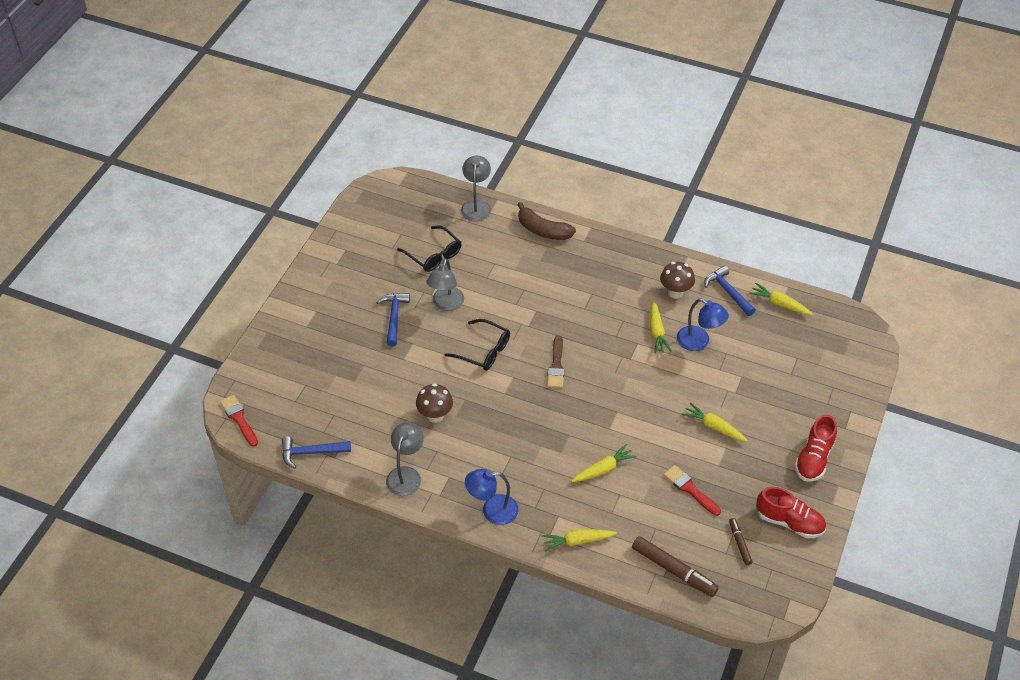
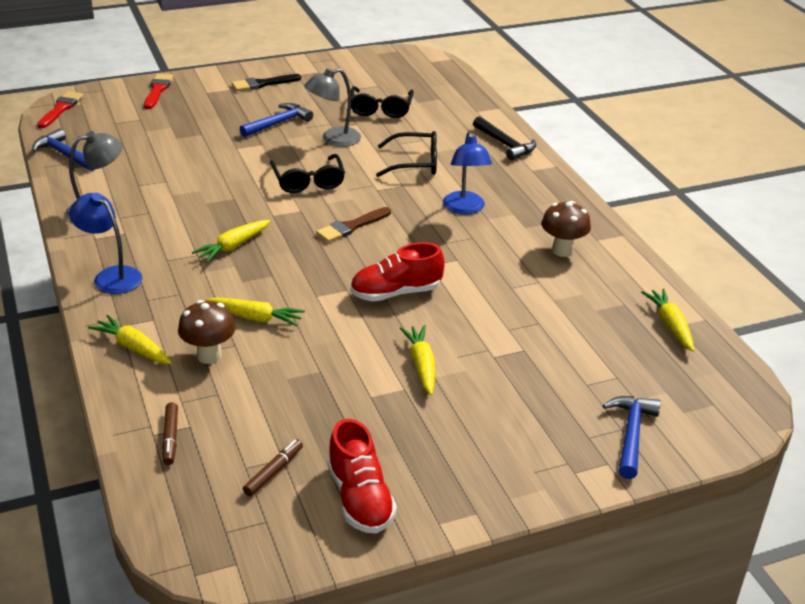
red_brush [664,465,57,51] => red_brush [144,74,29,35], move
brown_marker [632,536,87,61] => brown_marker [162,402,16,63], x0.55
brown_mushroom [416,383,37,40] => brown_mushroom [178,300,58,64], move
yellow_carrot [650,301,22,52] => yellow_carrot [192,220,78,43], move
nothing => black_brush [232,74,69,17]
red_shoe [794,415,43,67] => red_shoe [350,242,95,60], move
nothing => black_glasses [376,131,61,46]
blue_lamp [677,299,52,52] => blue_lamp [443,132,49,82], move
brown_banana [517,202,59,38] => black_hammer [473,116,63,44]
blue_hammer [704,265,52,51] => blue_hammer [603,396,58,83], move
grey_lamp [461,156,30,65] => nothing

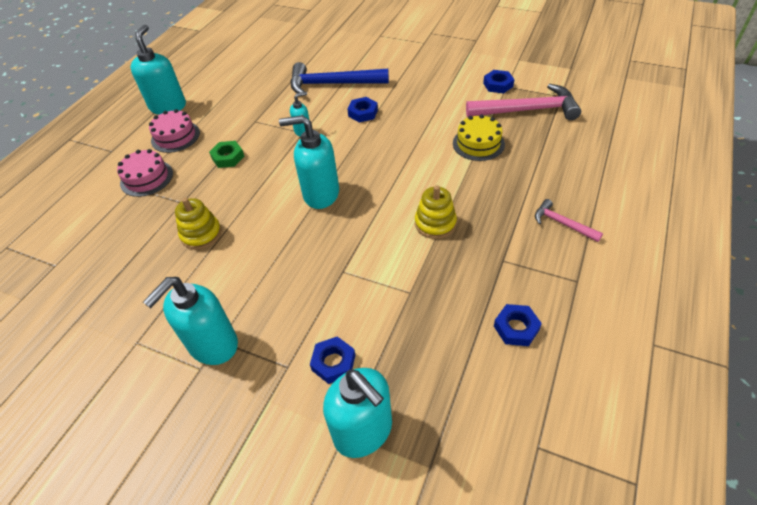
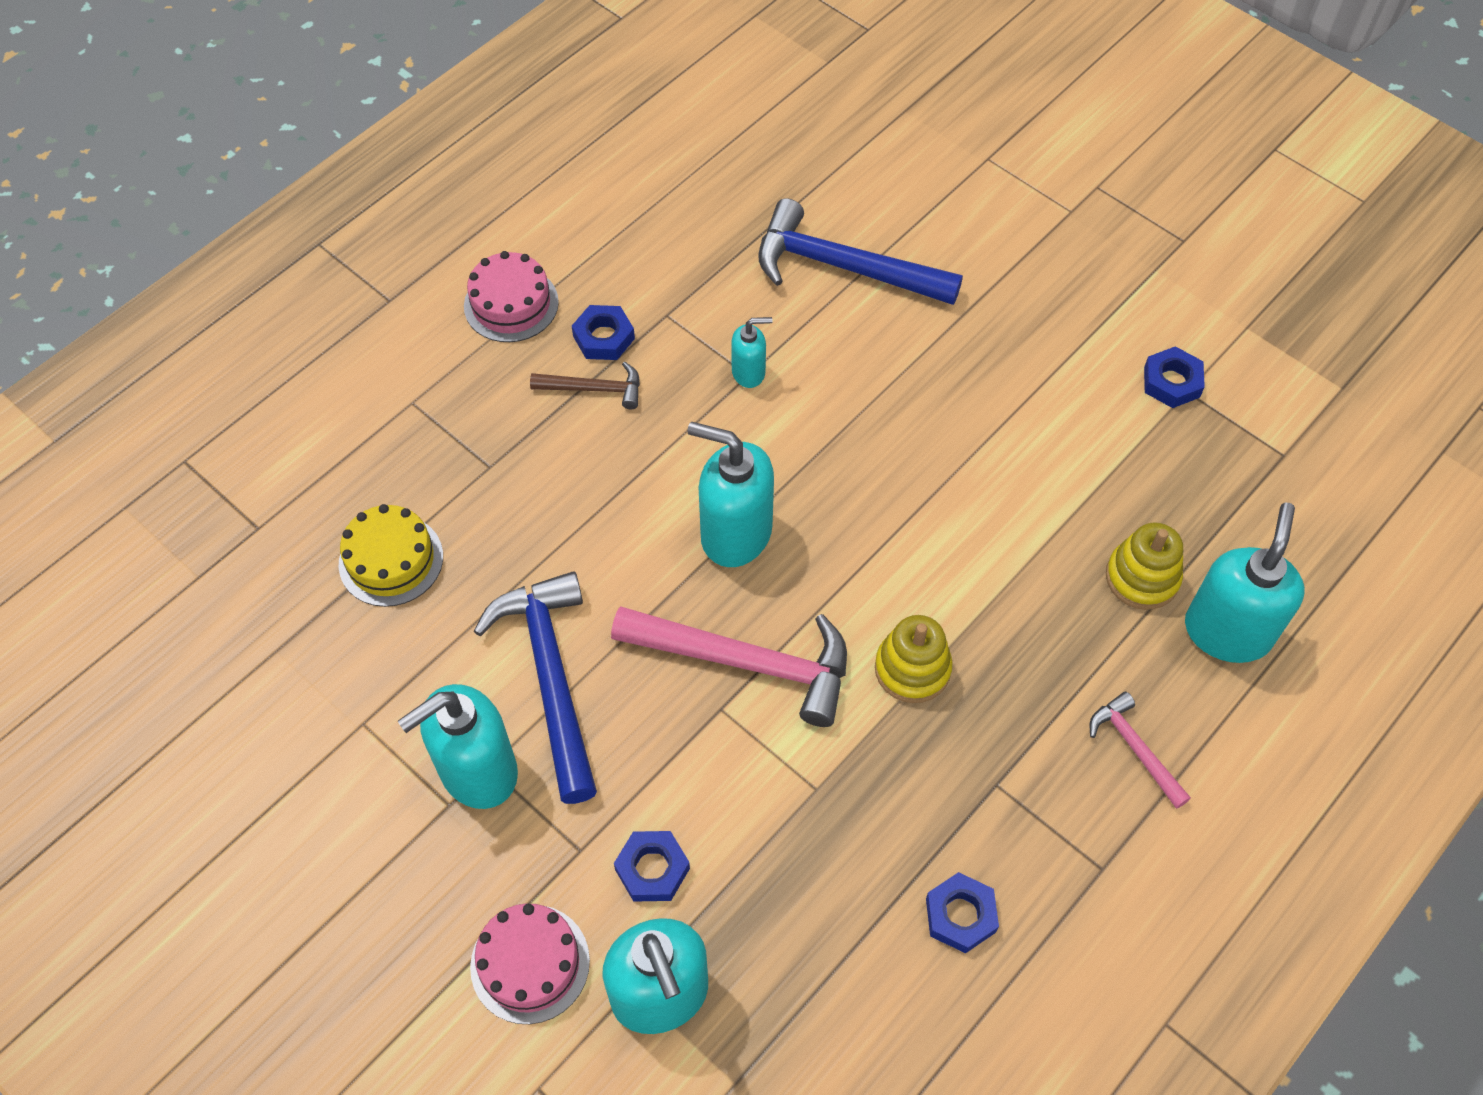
yellow_cake [453,114,52,47] => yellow_cake [339,504,104,103], move
pink_cake [117,149,56,48] => pink_cake [470,903,120,121], move
nothing => blue_hammer [474,571,123,233]
green_nut [209,141,35,27] => brown_hammer [530,362,110,48]
blue_nut [347,97,31,26] => blue_nut [572,305,63,55], move
pink_hammer [466,84,115,36] => pink_hammer [611,606,236,121], move
yellow_stacking_toy [175,198,47,52] => yellow_stacking_toy [1106,522,77,88], move
turquoise_soap_dispenser [131,25,55,90] => turquoise_soap_dispenser [1185,503,120,160], move

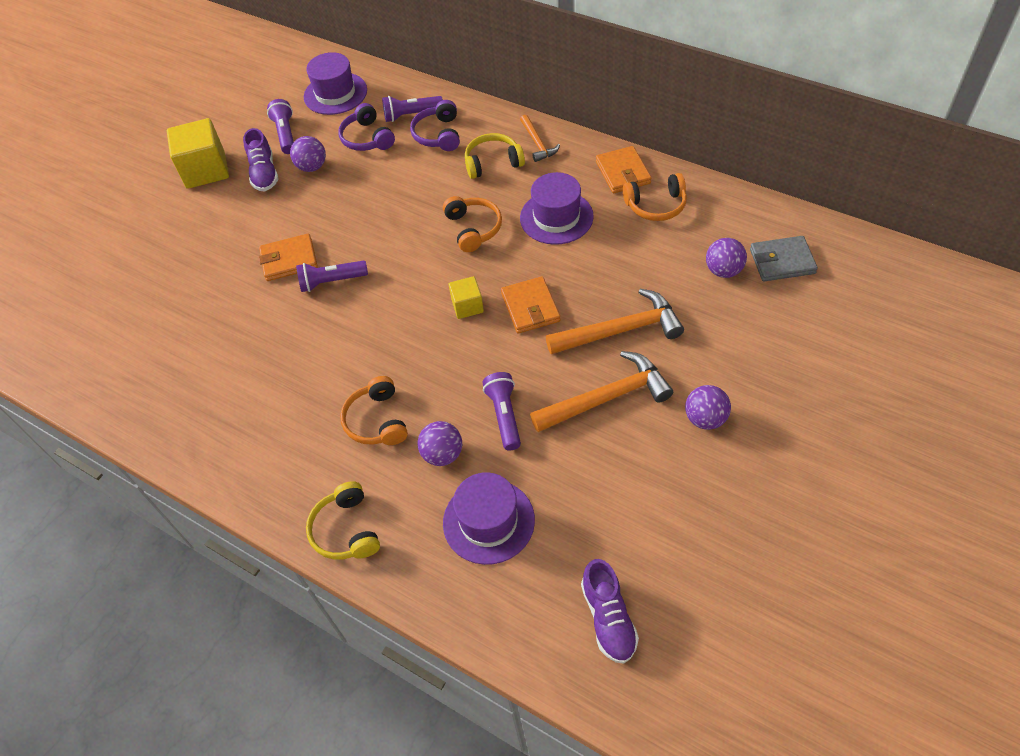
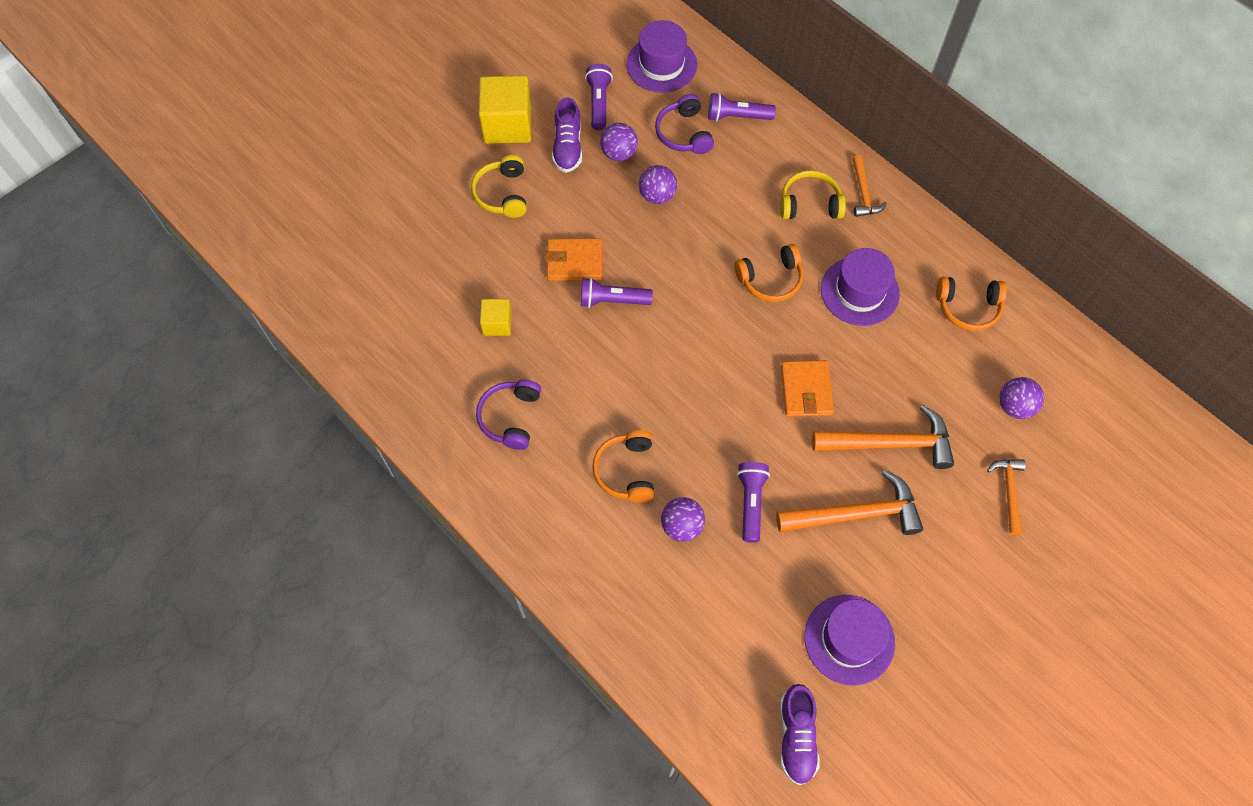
yellow_headphones [306,481,74,79] => yellow_headphones [471,155,56,63], move
purple_headphones [410,100,50,51] => purple_headphones [476,380,65,70], move
yellow_cube [449,276,35,43] => yellow_cube [480,299,32,37], move
purple_ball [685,385,46,45] => purple_ball [639,165,38,39], move
orange_headphones [443,196,59,56] => orange_headphones [734,244,69,58], 75 degrees clockwise
purple_hat [443,472,92,93] => purple_hat [804,595,91,91], move
nothing => orange_hammer [987,459,39,76]
orange_wallet [596,146,56,47] => nothing
grey_wallet [750,236,68,45] => nothing

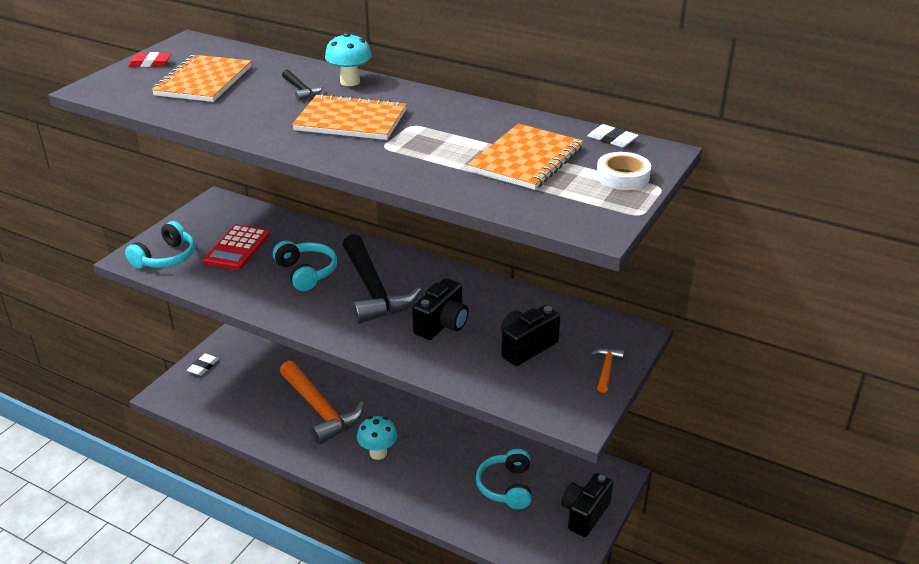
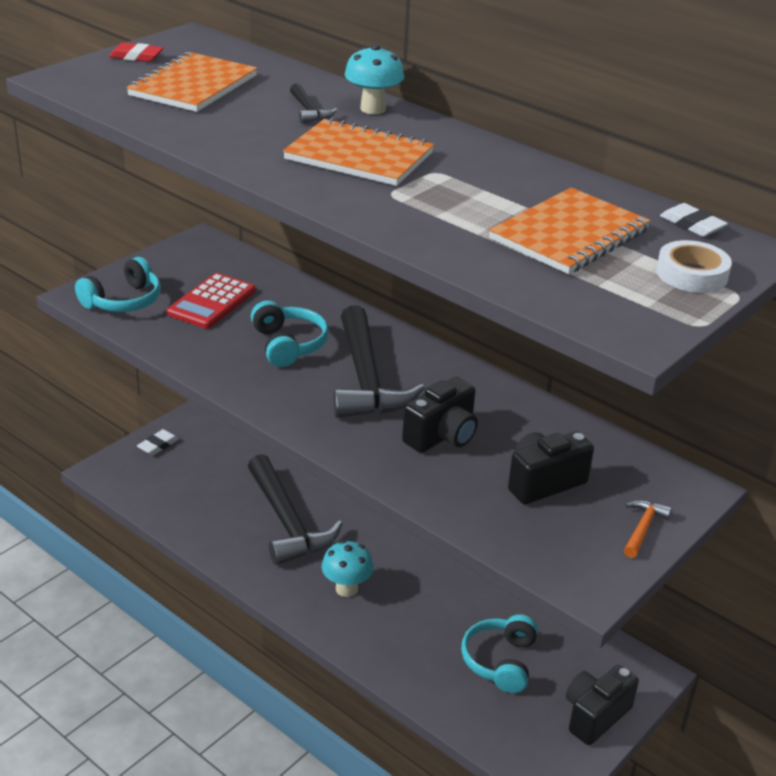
orange_hammer [280,360,84,85] => black_hammer [248,454,94,111]

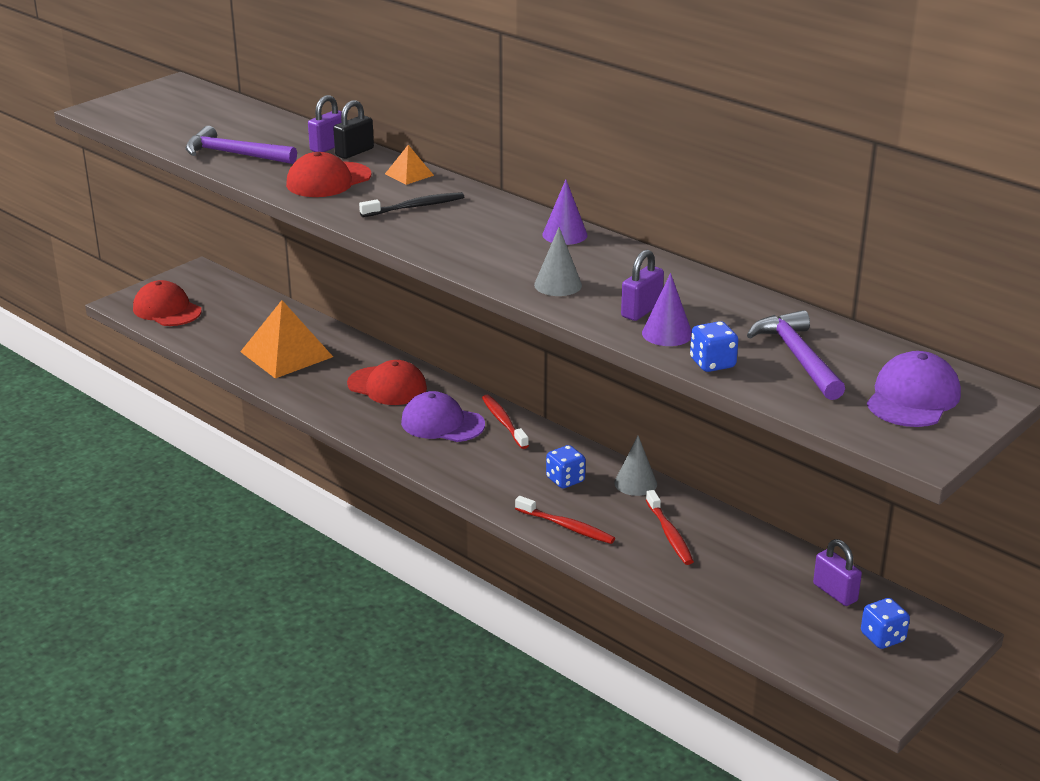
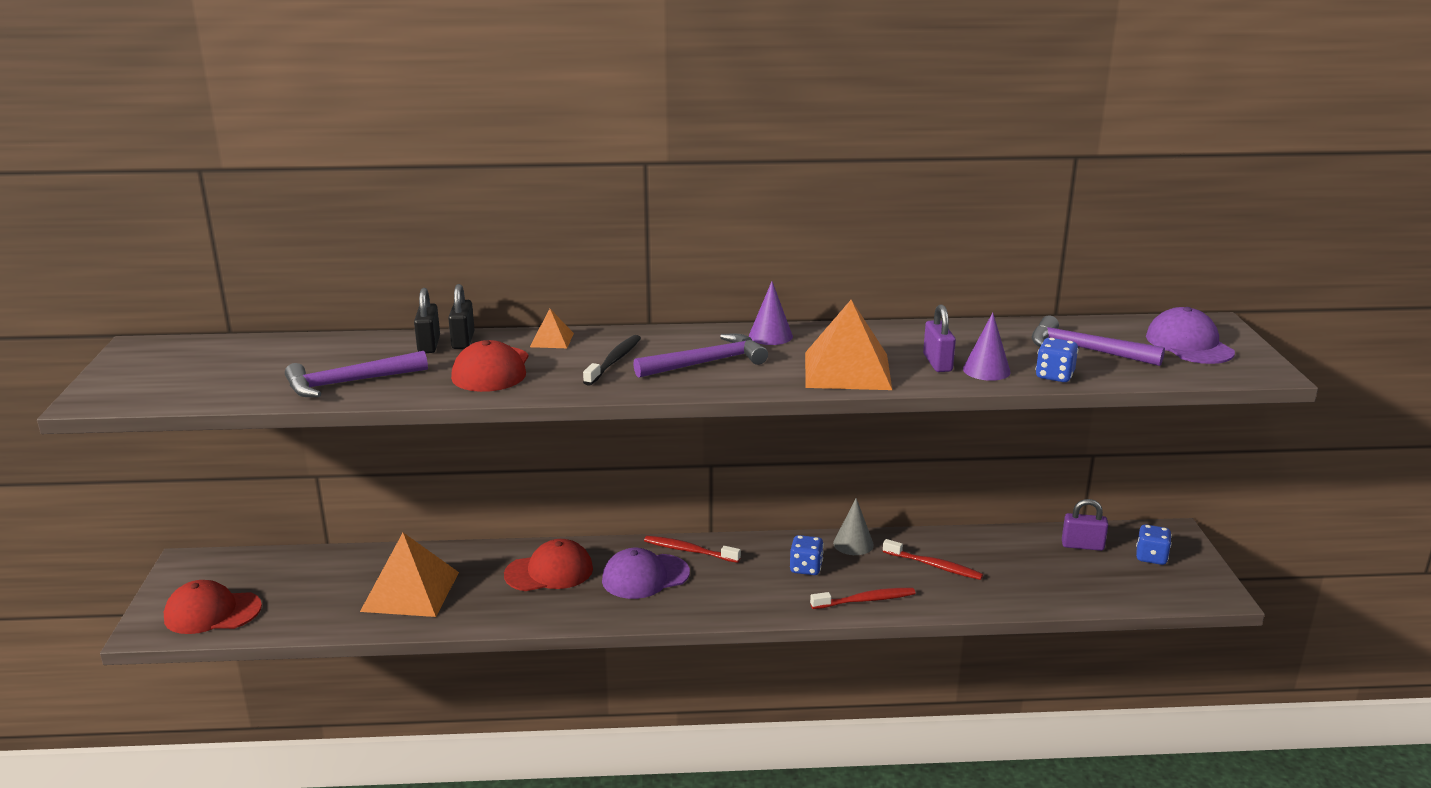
purple_padlock [308,95,34,57] => black_padlock [414,288,26,65]
nothing => purple_hammer [633,334,135,44]
grey_cone [534,227,48,69] => orange_pyramid [805,300,87,90]

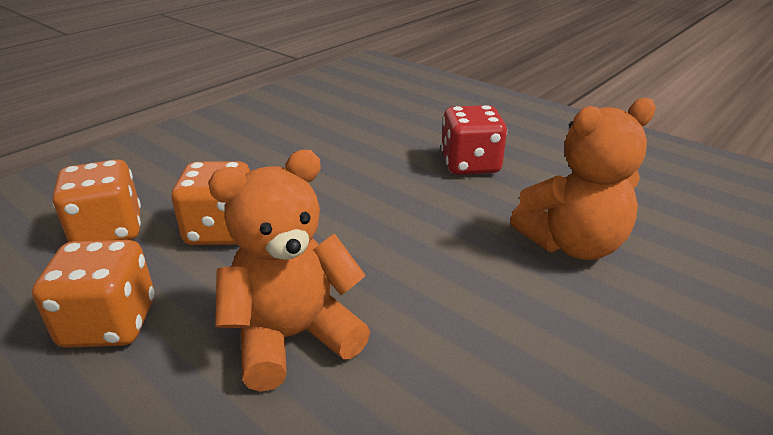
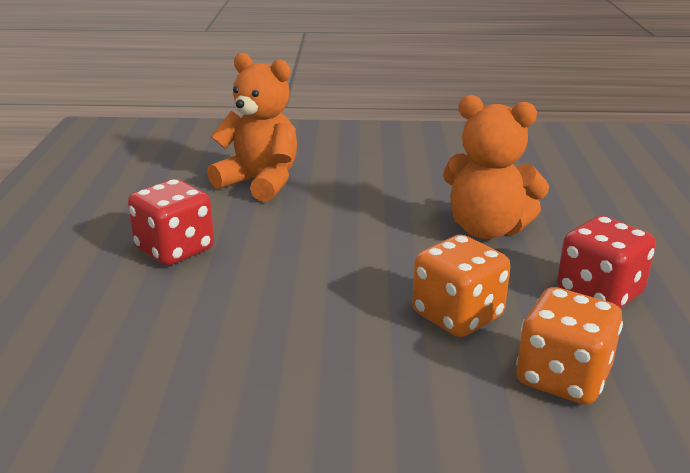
orange_dice [32,240,123,108] => red_dice [557,216,99,92]

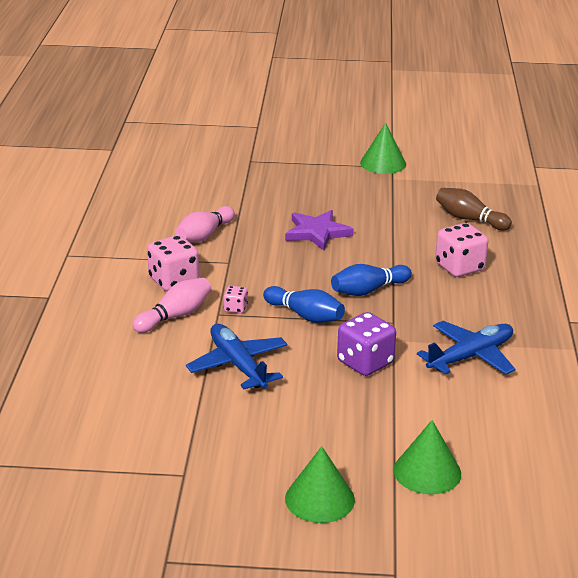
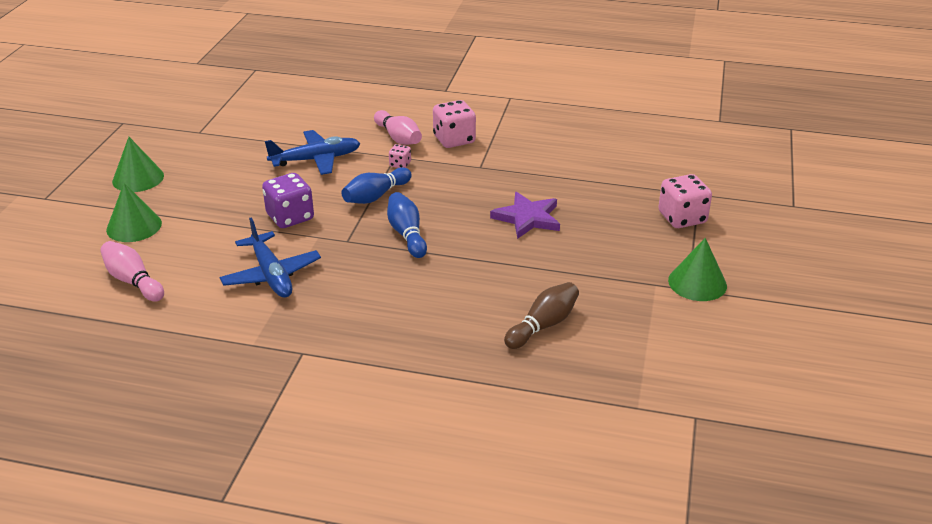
pink_bowling_pin [175,206,60,37] => pink_bowling_pin [100,241,64,61], move
pink_dice [435,223,53,54] => pink_dice [658,174,54,54], move

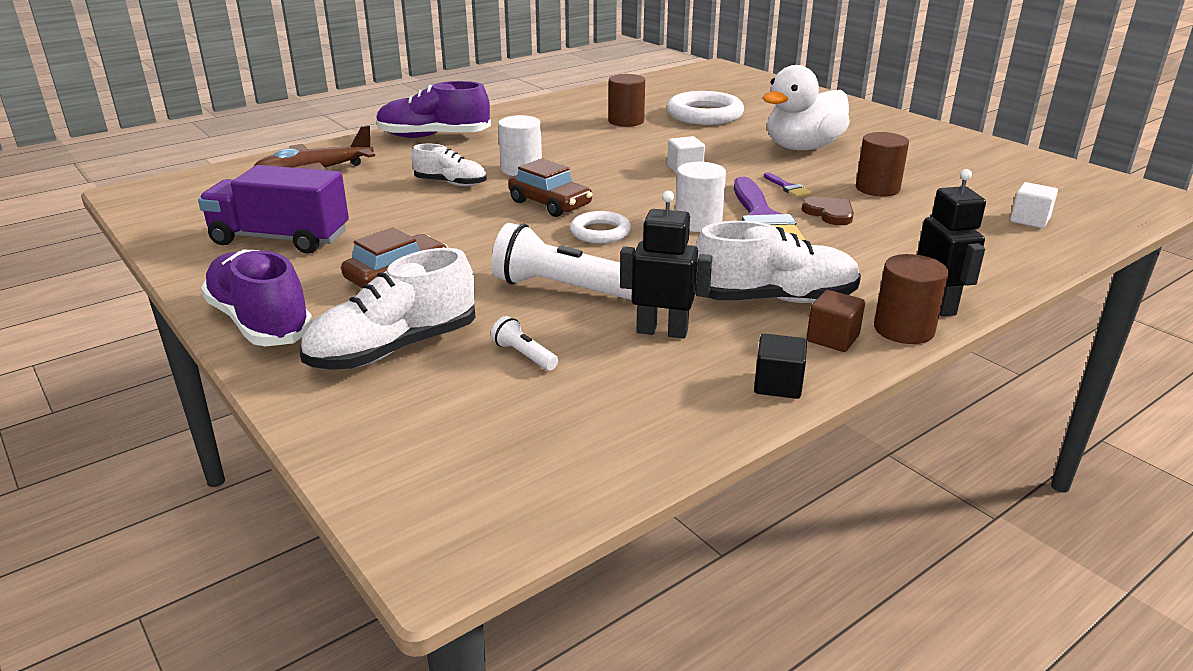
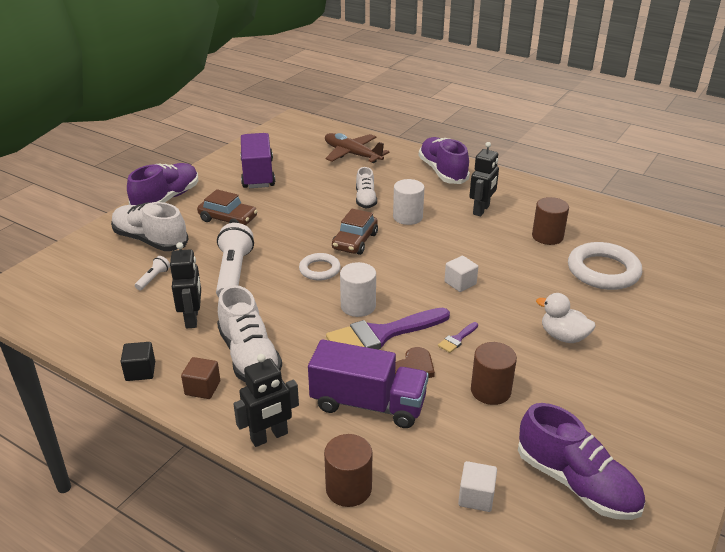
nothing => purple_truck [308,339,121,89]
brown_cylinder [874,254,75,90] => brown_cylinder [324,434,48,73], move
nothing => black_robot [469,142,30,74]
nothing => purple_shoe [518,403,127,117]
white_duck [763,65,87,85] => white_duck [536,293,59,50], x0.58

